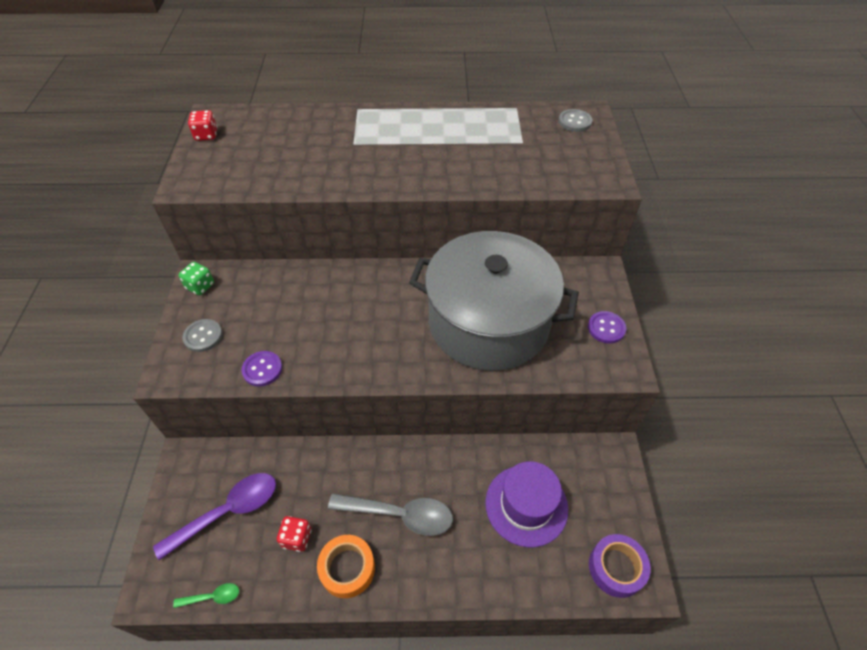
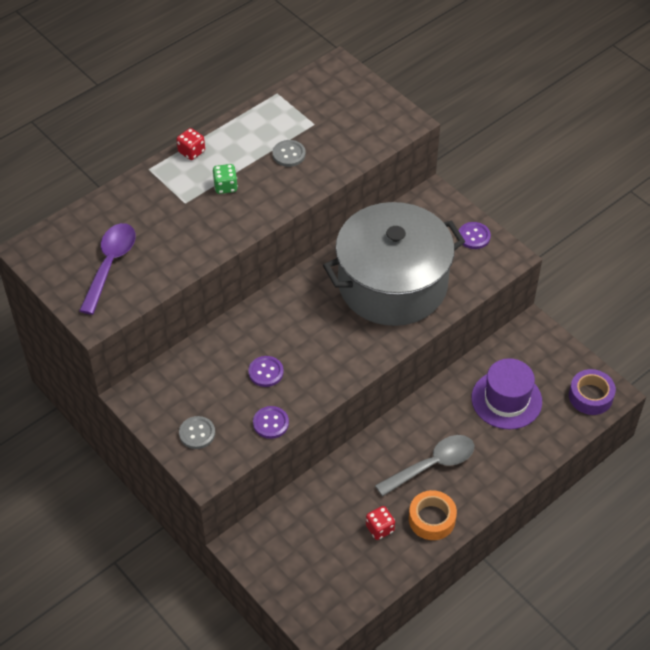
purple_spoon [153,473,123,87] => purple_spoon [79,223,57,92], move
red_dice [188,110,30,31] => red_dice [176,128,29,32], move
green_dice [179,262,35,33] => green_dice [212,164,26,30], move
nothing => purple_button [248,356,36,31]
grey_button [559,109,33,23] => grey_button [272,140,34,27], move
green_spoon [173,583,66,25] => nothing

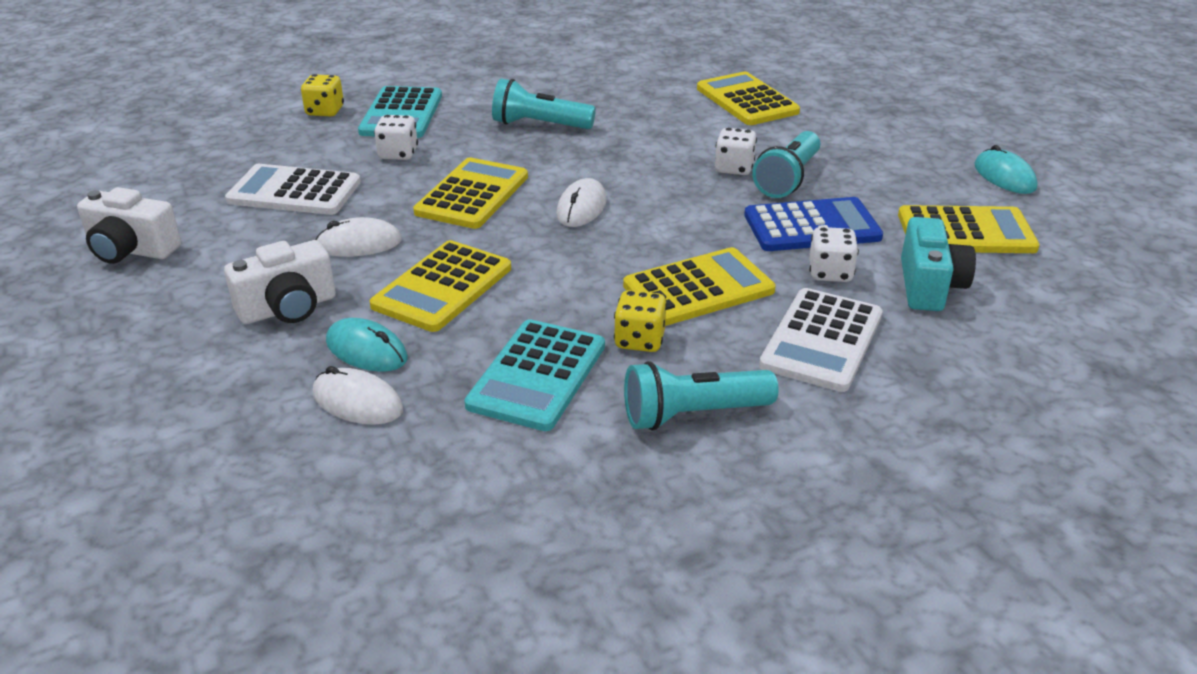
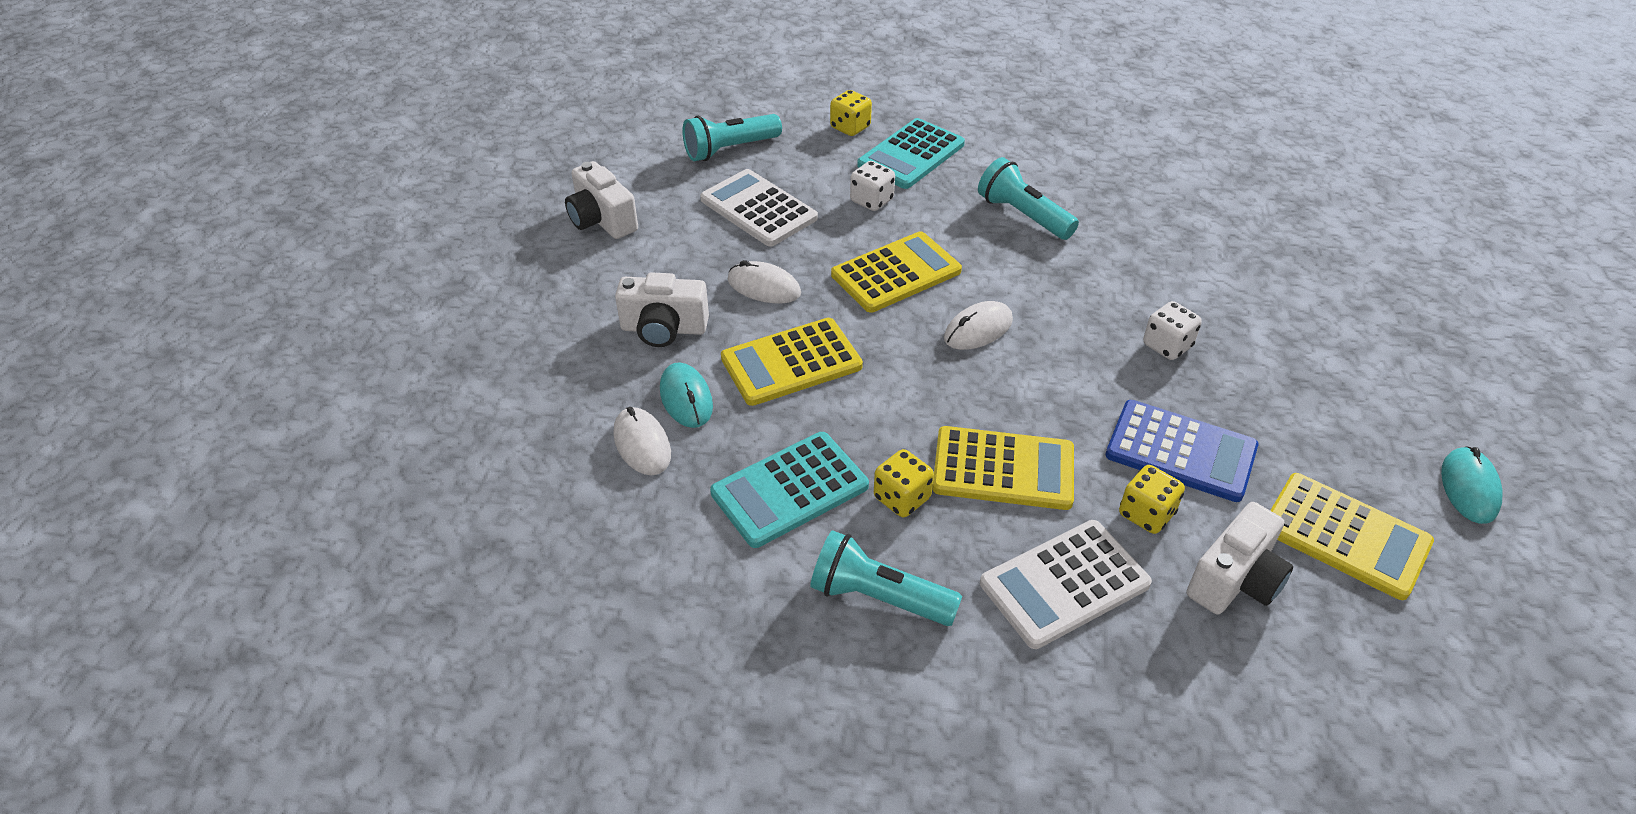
turquoise_flashlight [752,131,68,67] => turquoise_flashlight [682,114,100,47], move
white_dice [809,227,50,55] => yellow_dice [1119,465,66,69]
turquoise_camera [901,217,75,94] => white_camera [1187,502,106,112]
yellow_calculator [697,72,103,53] => nothing

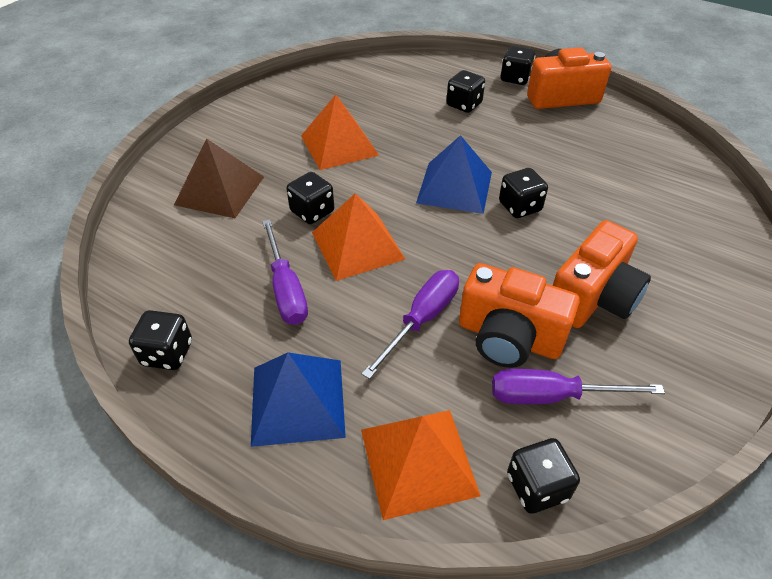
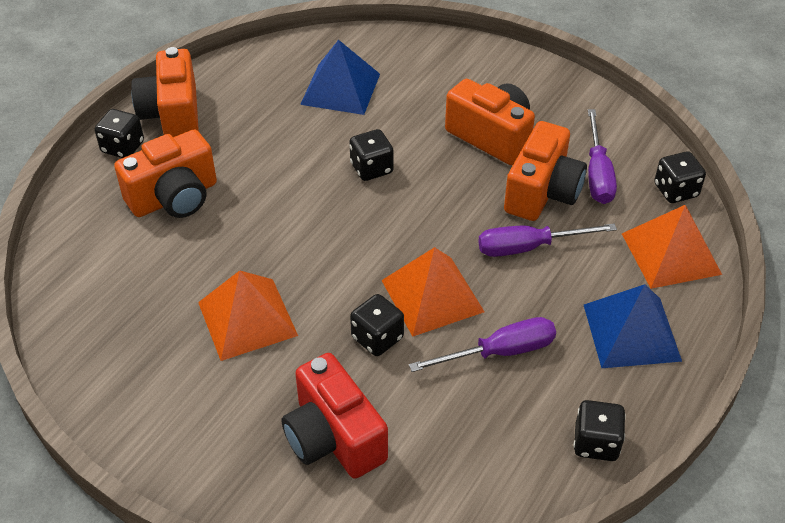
black_dice [446,70,39,43] => orange_camera [114,130,103,88]
brown_pyramid [174,138,90,80] => red_camera [282,353,106,126]
blue_pyramid [416,135,76,79] => blue_pyramid [300,40,80,75], move
purple_screwdriver [362,270,97,109] => purple_screwdriver [478,223,139,34], 45 degrees counterclockwise

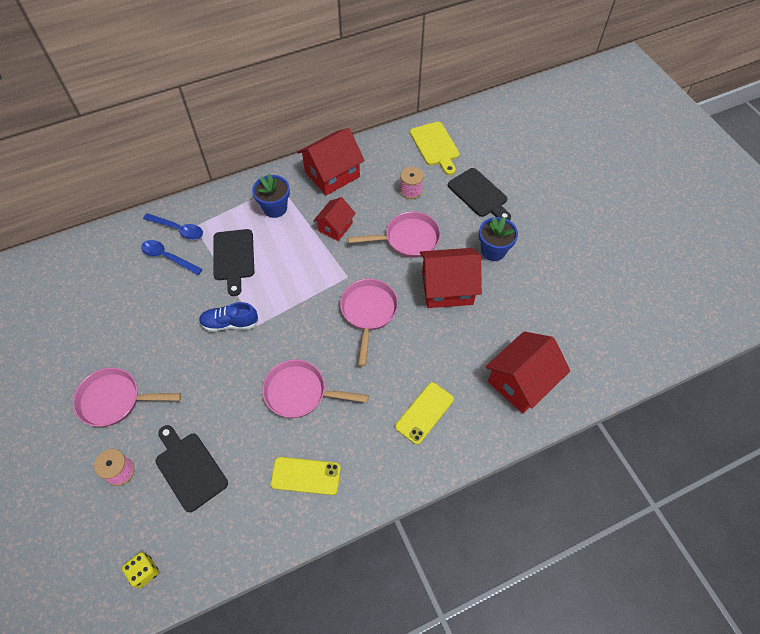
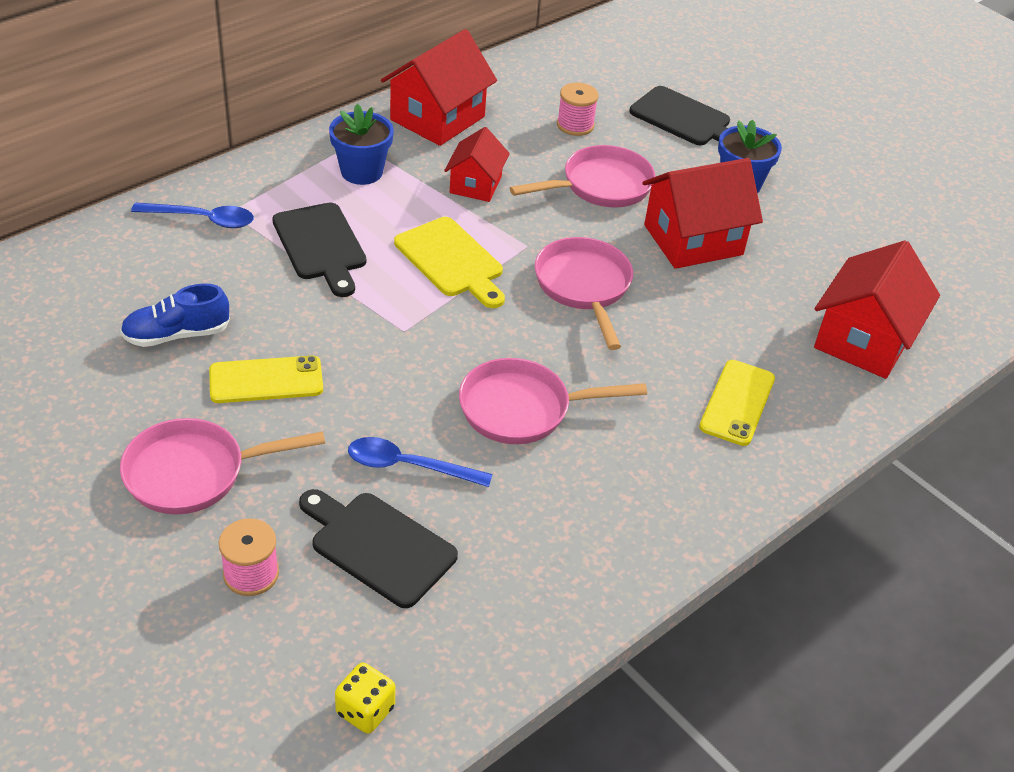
blue_shoe [199,302,60,30] => blue_shoe [120,283,110,64], move
yellow_phone [270,457,71,38] => yellow_phone [209,356,114,47], move
blue_spoon [141,240,62,35] => blue_spoon [348,437,145,50], move
yellow_cutting_board [410,122,49,53] => yellow_cutting_board [394,217,111,91], move

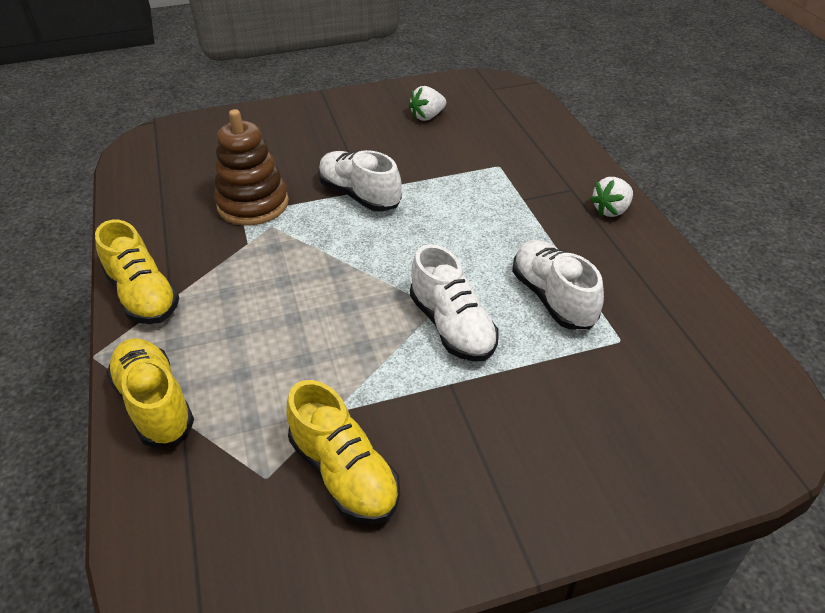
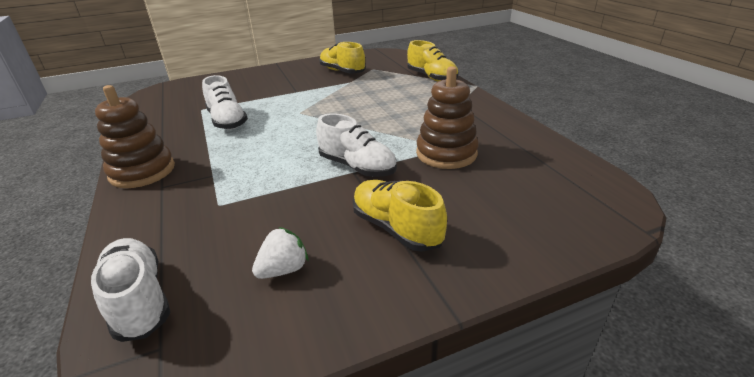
white_shoe [410,244,89,118] => white_shoe [91,238,80,104], move
white_strawberry [590,177,43,40] => brown_stacking_toy [95,85,80,103]
yellow_shoe [95,220,84,104] => yellow_shoe [353,180,94,72], move

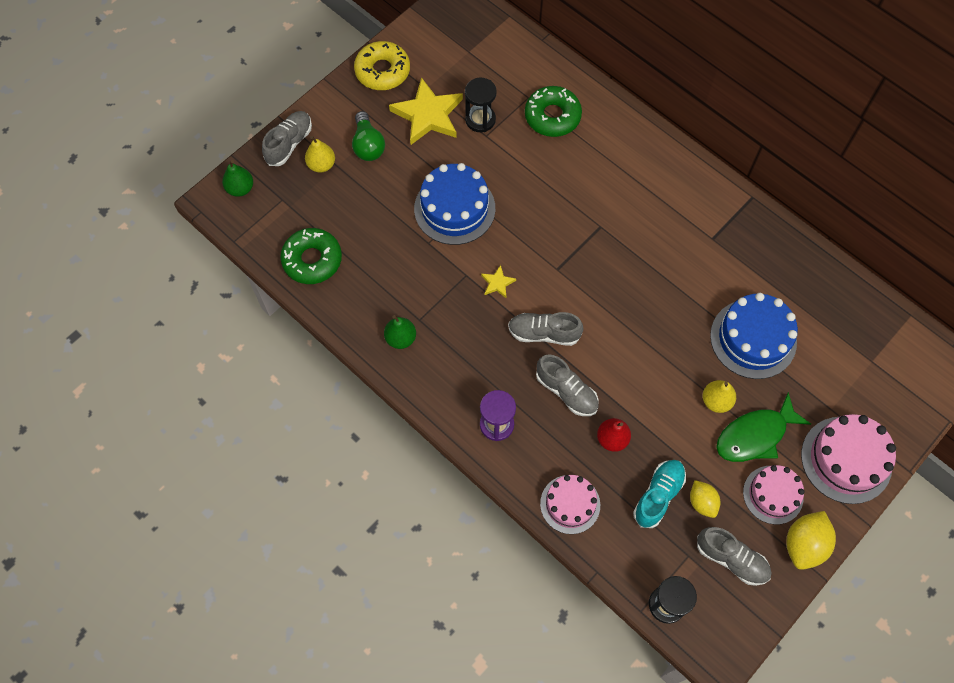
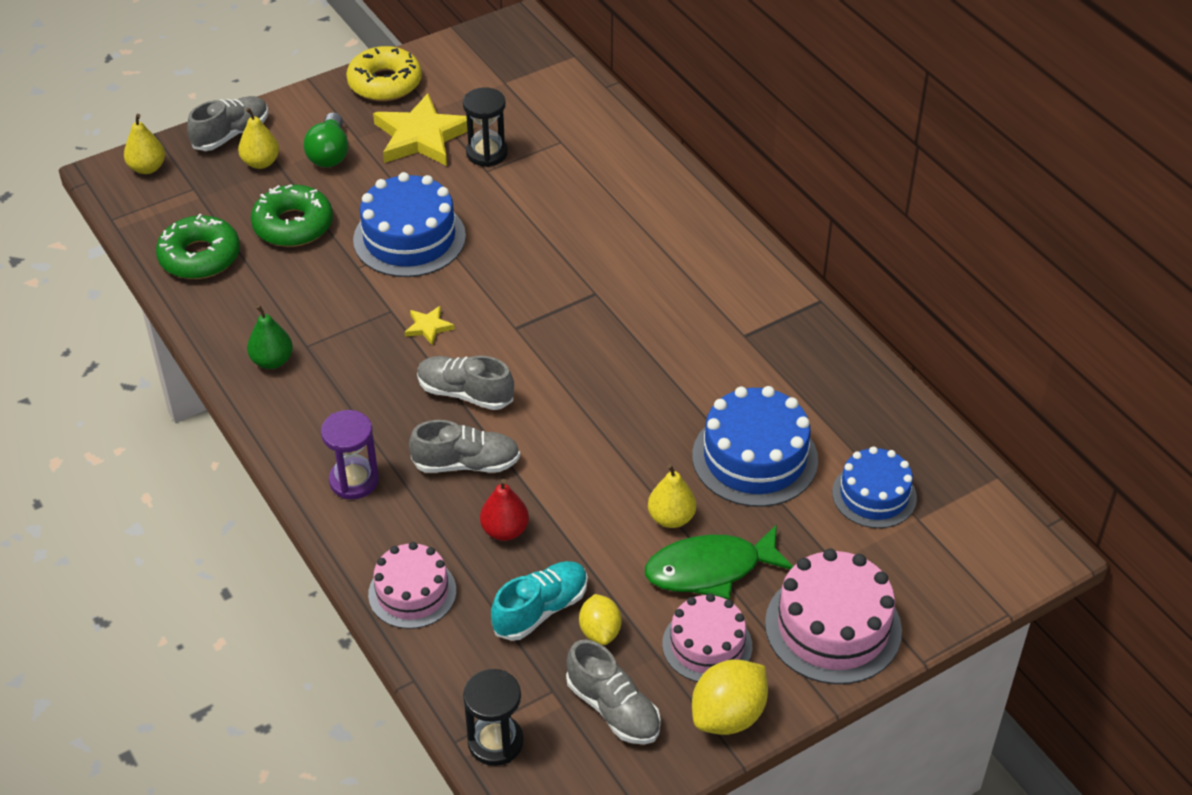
green_pear [222,160,31,37] => yellow_pear [124,114,41,60]
green_donut [525,86,57,51] => green_donut [251,185,82,62], move
grey_shoe [536,354,63,62] => grey_shoe [409,420,111,53], 60 degrees counterclockwise
nothing => blue_cake [832,446,85,82]

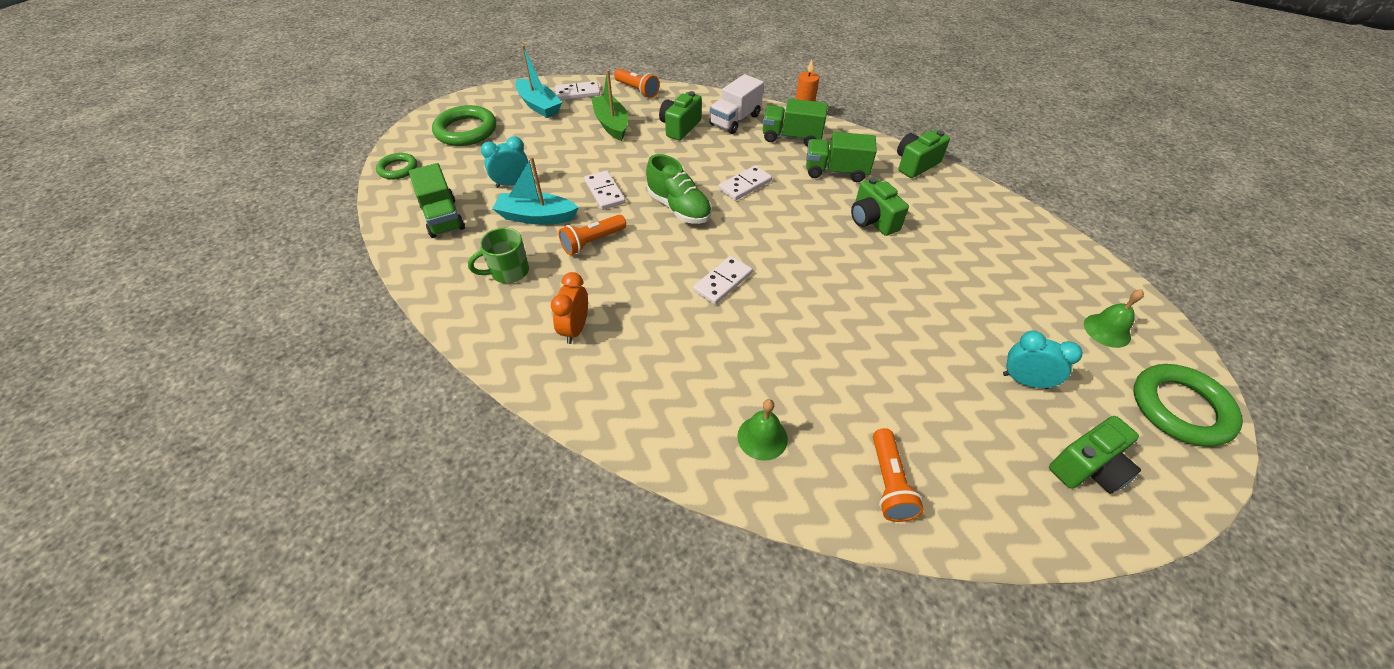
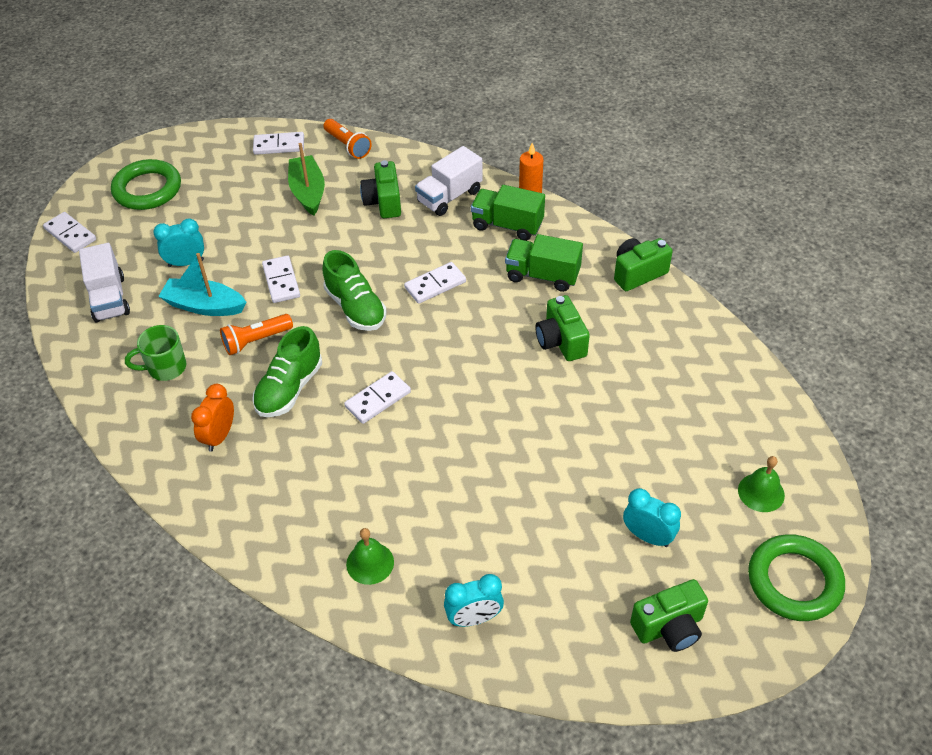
green_ring [376,153,41,27] => white_domino [43,212,53,41]
green_truck [409,163,56,75] => white_truck [79,243,51,79]
nothing => green_shoe [252,326,70,91]
green_camera [659,91,43,49] => green_camera [360,160,41,58], 45 degrees counterclockwise
orange_flashlight [873,428,51,94] => turquoise_clock [444,574,60,53]
turquoise_boat [515,45,47,73] => nothing

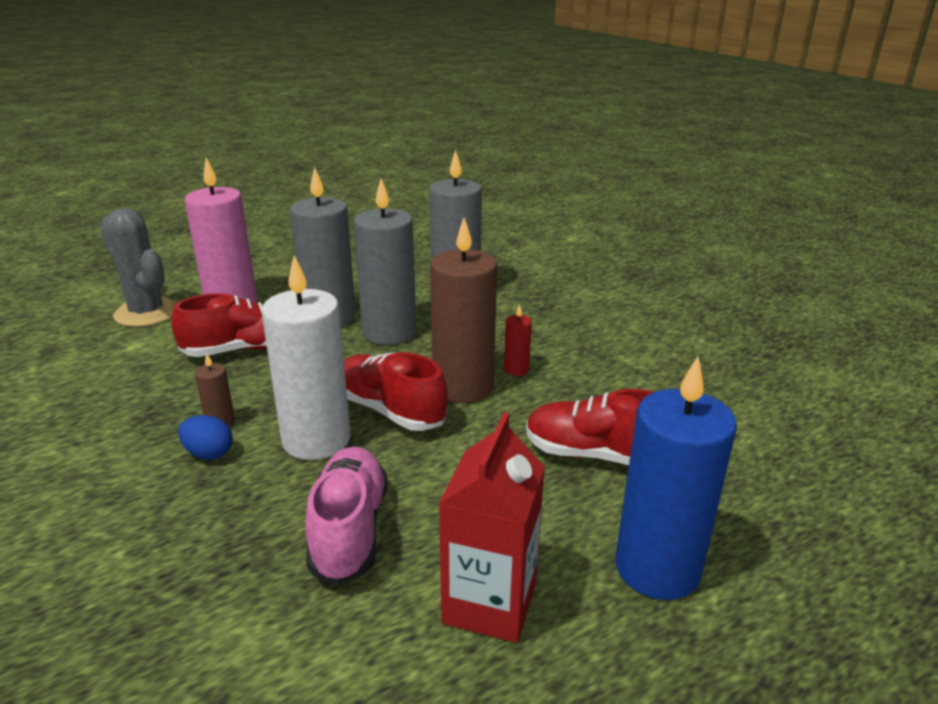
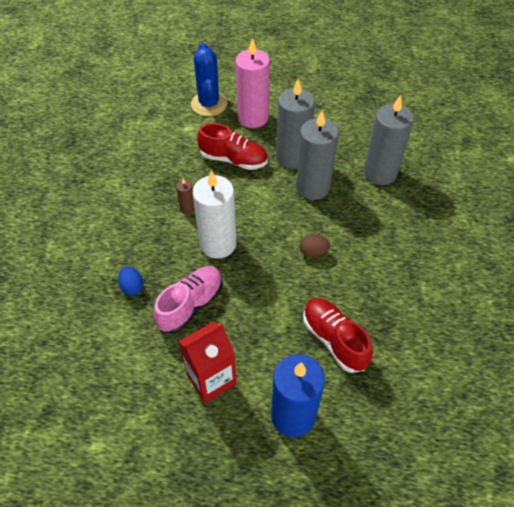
blue_egg [178,415,55,45] => blue_egg [118,266,26,30], move
grey_cactus [100,208,77,119] => blue_cactus [191,43,36,73]
brown_candle [430,218,67,185] => brown_egg [300,234,30,23]
red_shoe [344,352,104,79] => nothing
red_candle [504,304,28,72] => nothing

